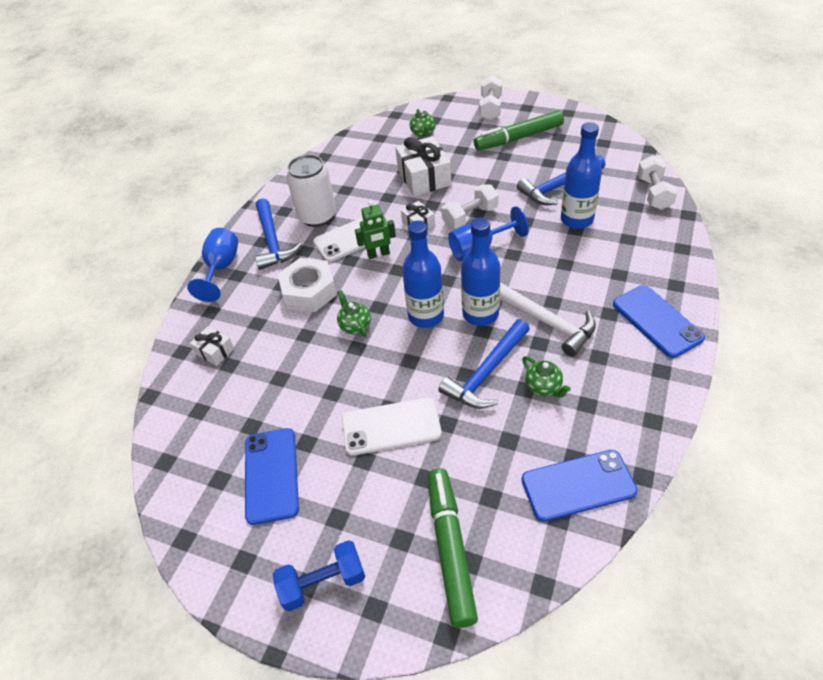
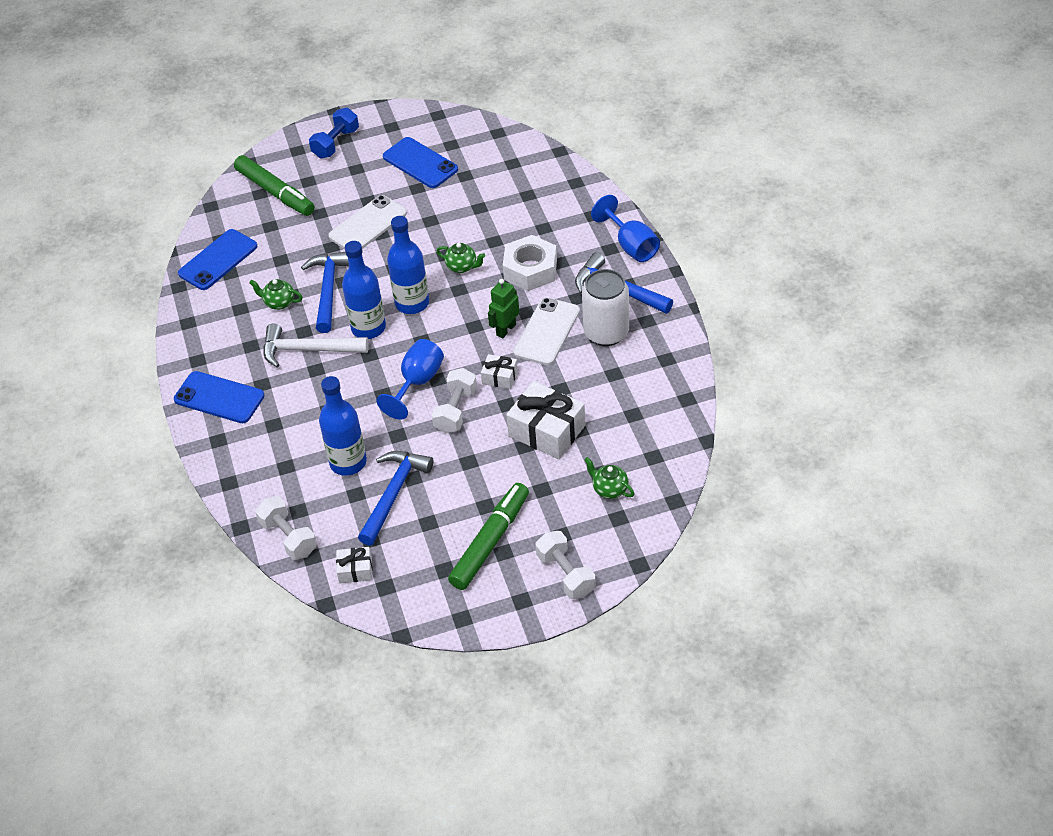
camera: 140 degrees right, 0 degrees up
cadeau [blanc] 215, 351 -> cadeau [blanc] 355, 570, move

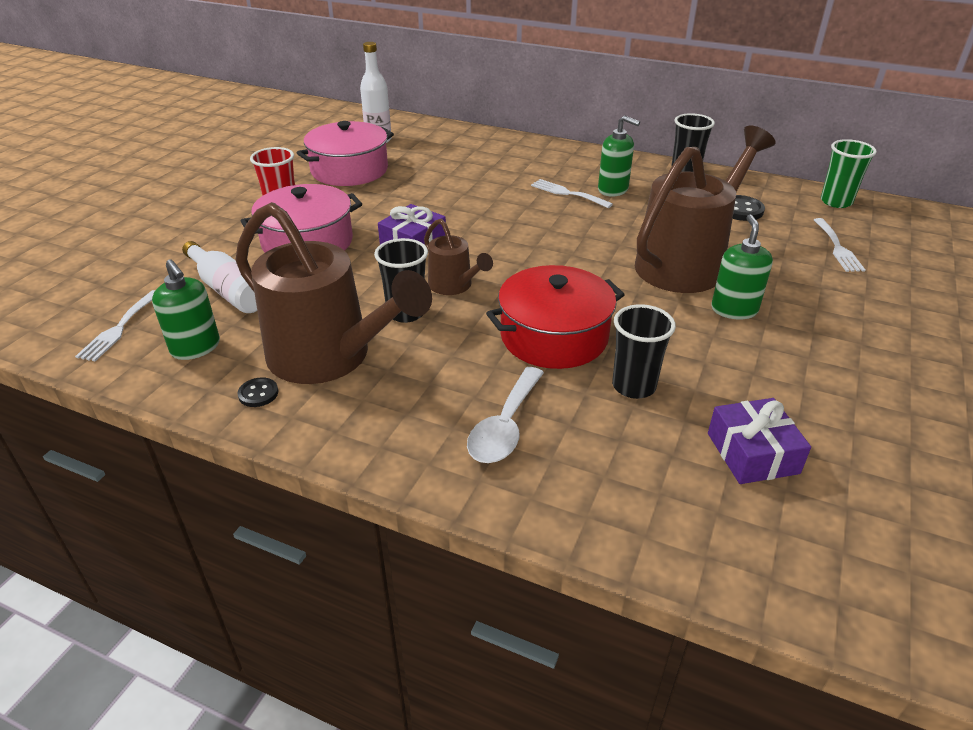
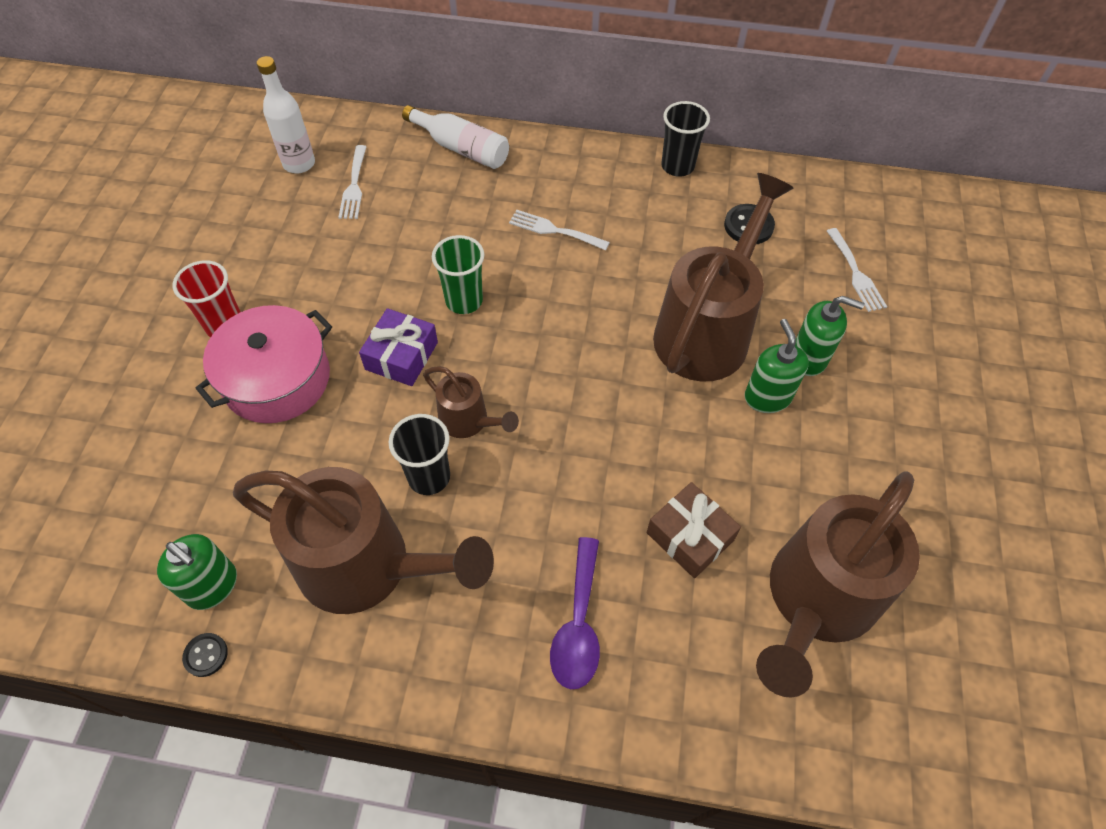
camera: 15 degrees left, 20 degrees up
fourchette [blanc] 119, 328 -> fourchette [blanc] 354, 186, move
bouteille [blanc] 229, 290 -> bouteille [blanc] 461, 148, move
bouton [noir] 258, 393 -> bouton [noir] 206, 655, move
marmite [rose] 349, 170 -> none
cuillère [blanc] 505, 426 -> cuillère [violet] 578, 624
marmite [rouge] 554, 336 -> none
distributeur de savon [vert] 613, 190 -> distributeur de savon [vert] 809, 358, move
gobelet [noir] 633, 386 -> cadeau [marron] 690, 536
cadeau [violet] 752, 453 -> arrosoir [marron] 815, 602
gobelet [vert] 836, 202 -> gobelet [vert] 464, 301, move

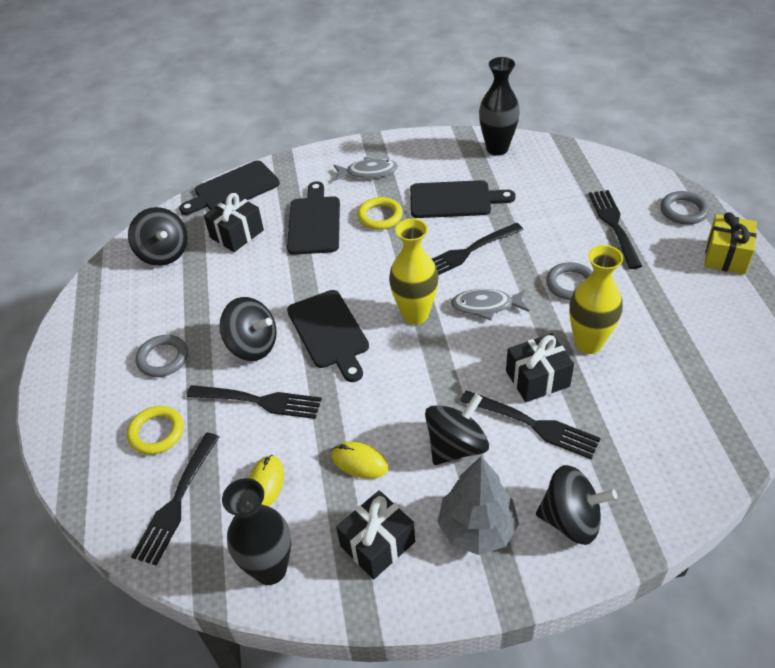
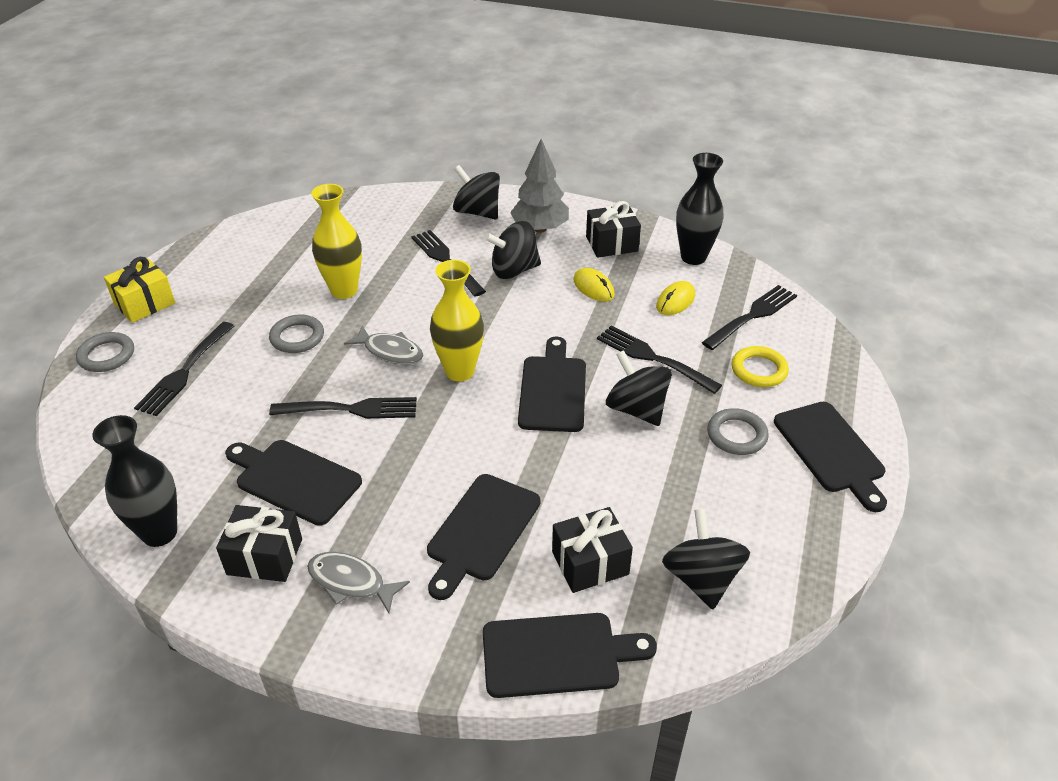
camera: 155 degrees left, 5 degrees down
anneau [jaune] 380, 216 -> none
cadeau [noir] 537, 379 -> cadeau [noir] 265, 556, move
none -> planche à découper [noir] 831, 451

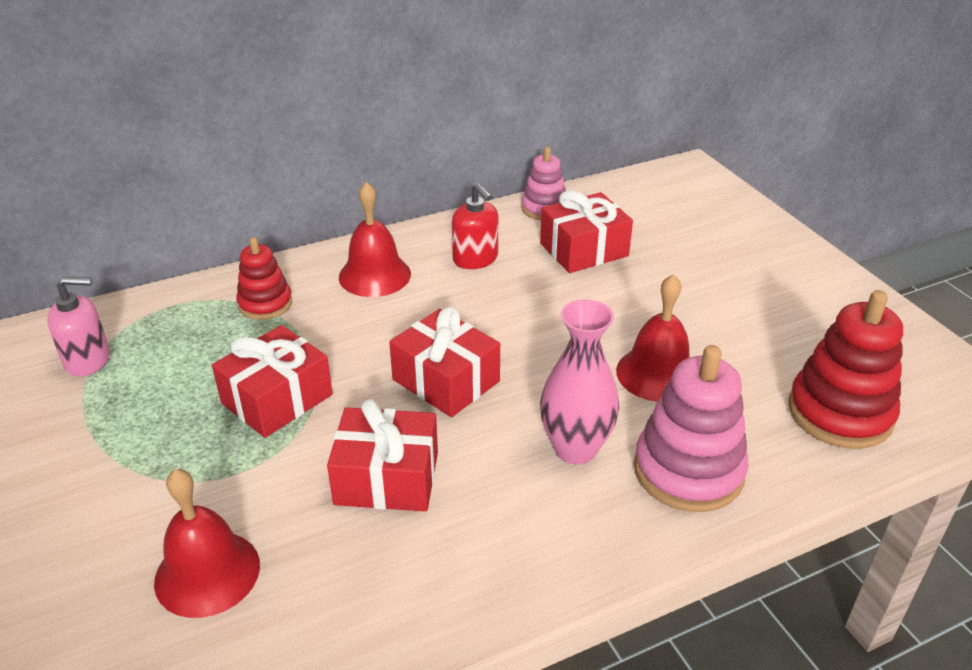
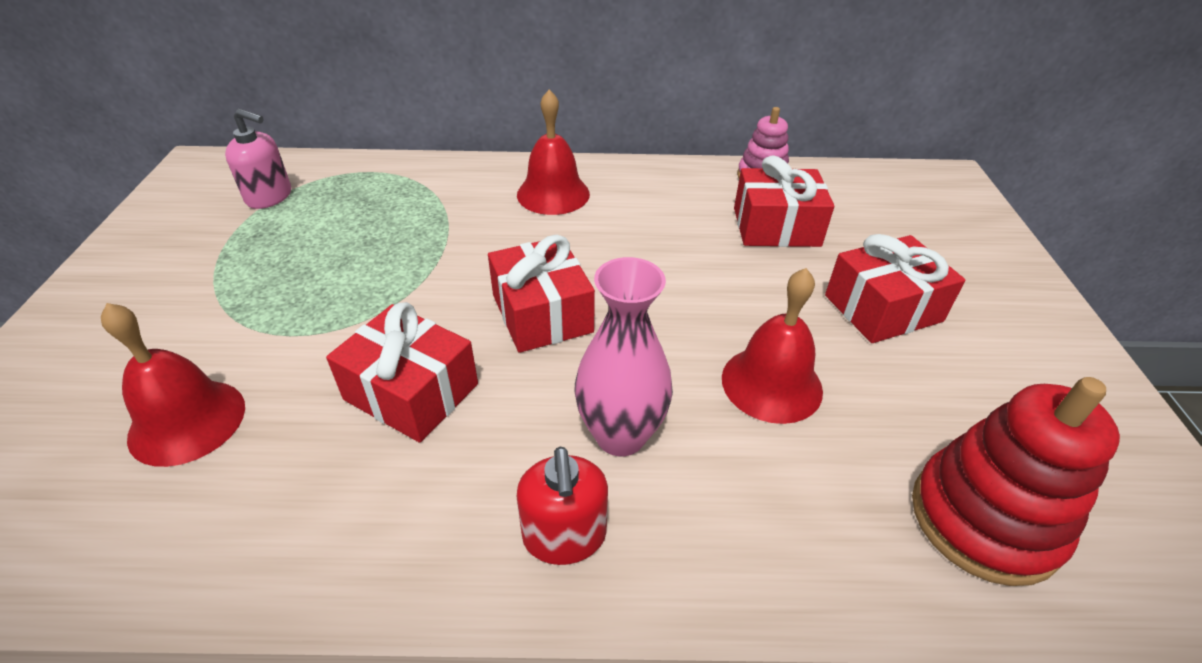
camera: 25 degrees right, 5 degrees up
cadeau [rouge] 277, 399 -> cadeau [rouge] 883, 308, move
jouet à empiler [rouge] 265, 304 -> none
distributeur de savon [rouge] 475, 259 -> distributeur de savon [rouge] 564, 536, move
jouet à empiler [rose] 688, 471 -> none

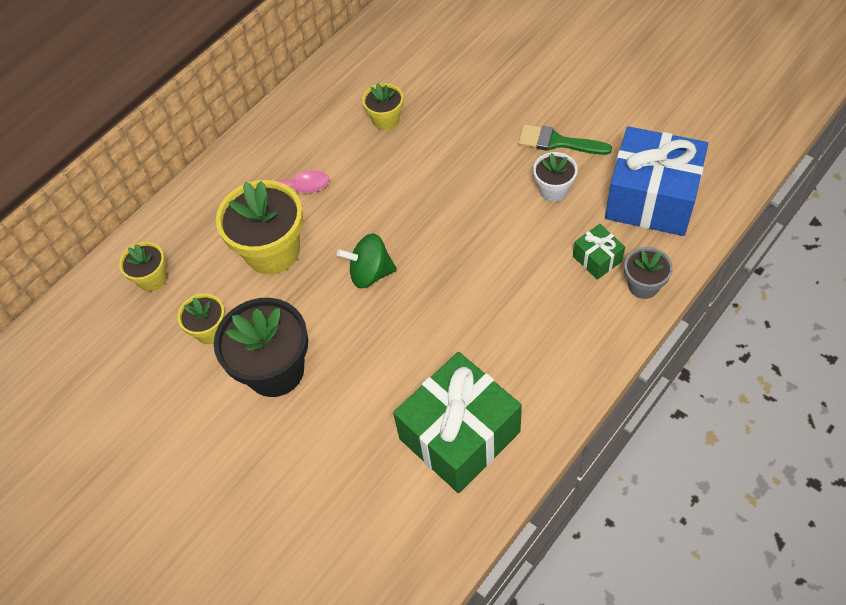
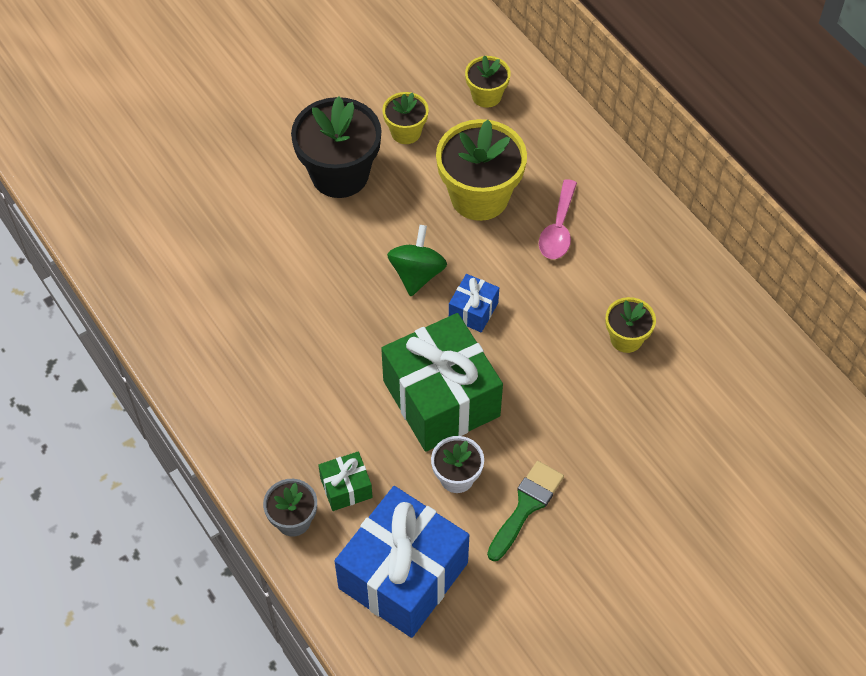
camera: 100 degrees right, 0 degrees up
cadeau [vert] 459, 435 -> cadeau [vert] 441, 398, move
none -> cadeau [bleu] 473, 310

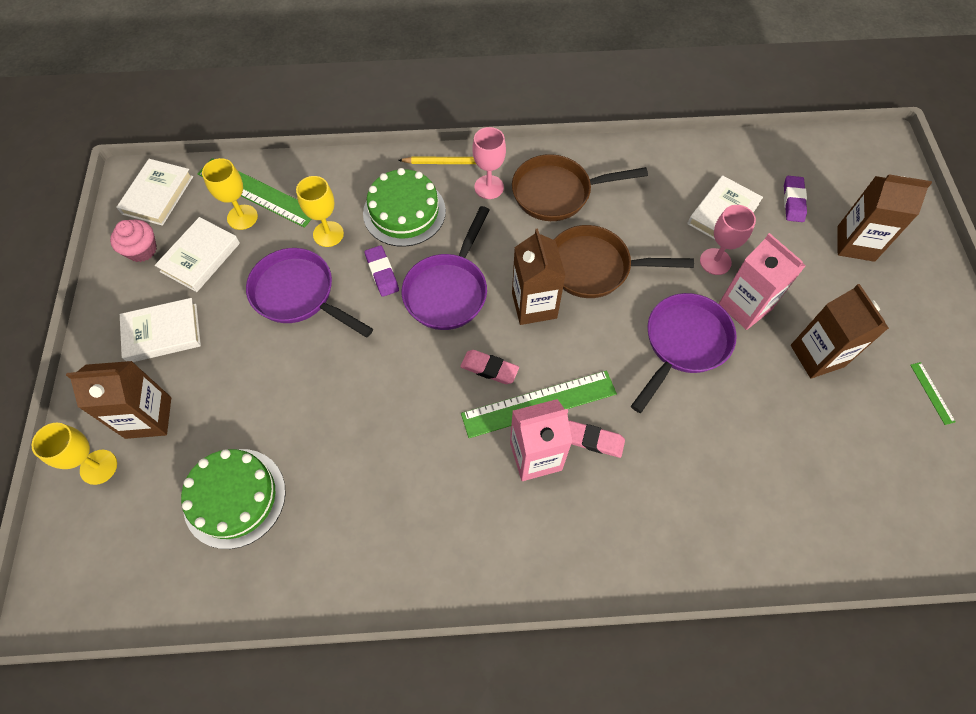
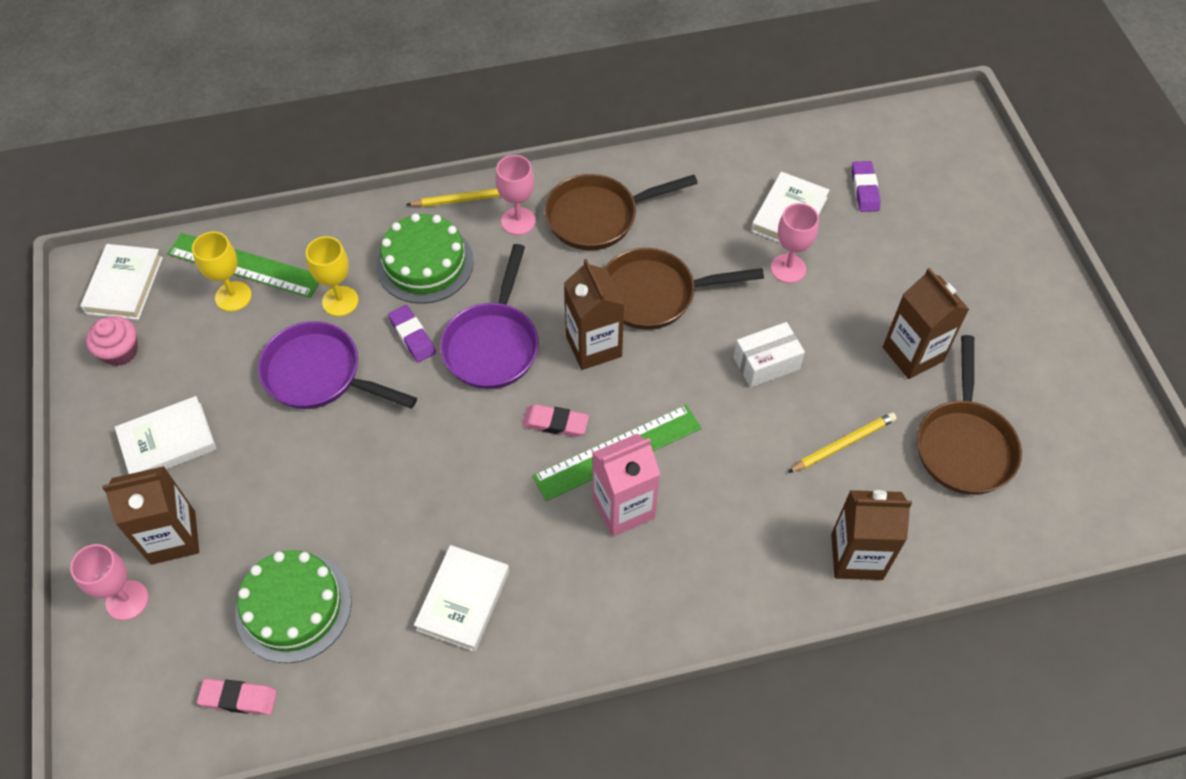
camera: 10 degrees left, 5 degrees down
verre à pied [jaune] 98, 467 -> verre à pied [rose] 127, 600
livre [blanc] 200, 257 -> livre [blanc] 463, 600, move
gomme [rose] 594, 440 -> gomme [rose] 238, 698, move
poêle [violet] 683, 344 -> boîte [blanc] 766, 363
brique de lait [rose] 745, 306 -> none
brique de lait [marron] 855, 243 -> brique de lait [marron] 856, 556, move
règle [vert] 932, 393 -> none
none -> crayon [jaune] 843, 444
none -> poêle [marron] 964, 444

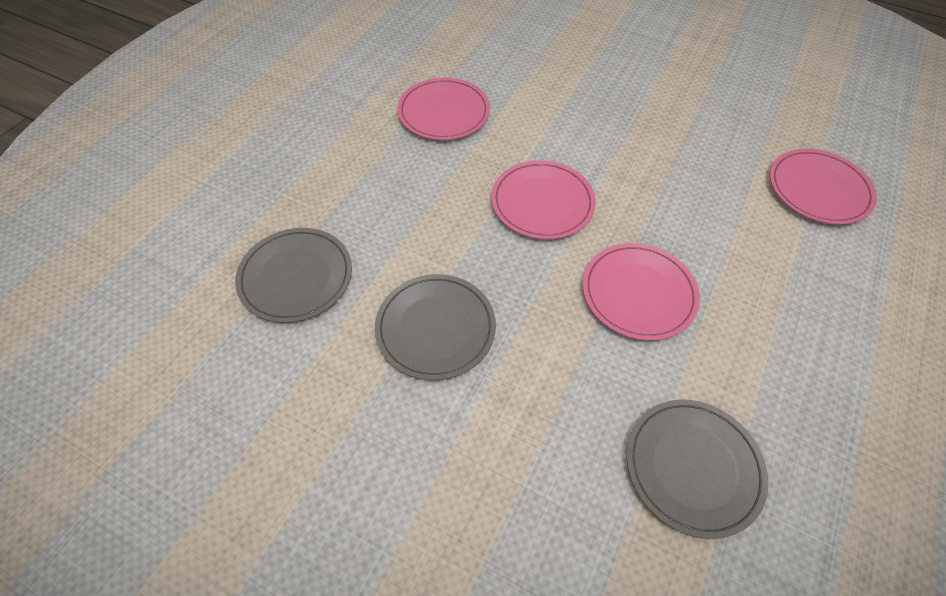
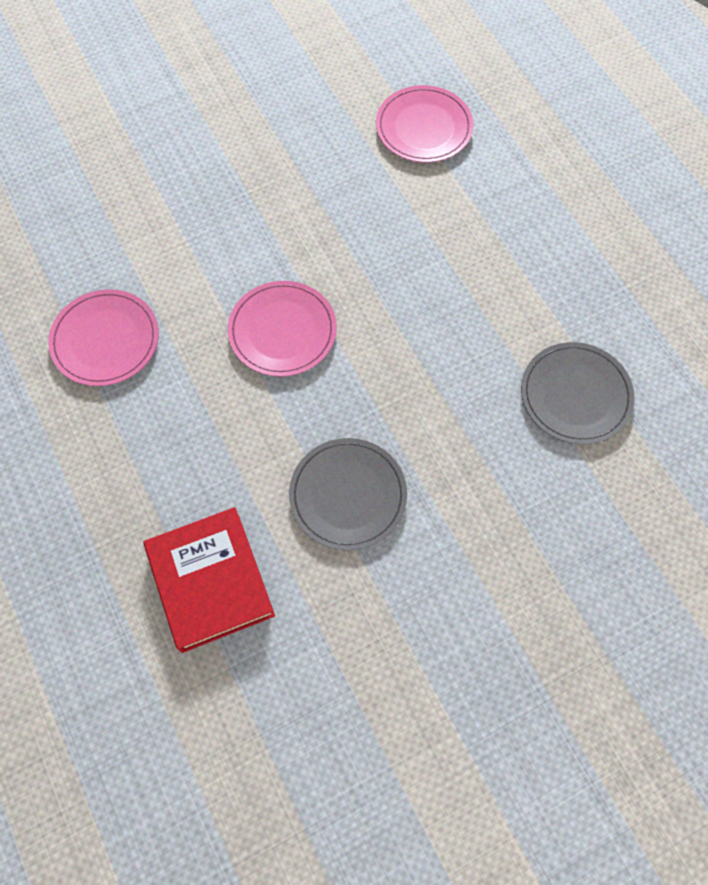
camera: 55 degrees left, 10 degrees up
assiette [gris] 296, 277 -> livre [rouge] 210, 582
assiette [rose] 638, 293 -> none

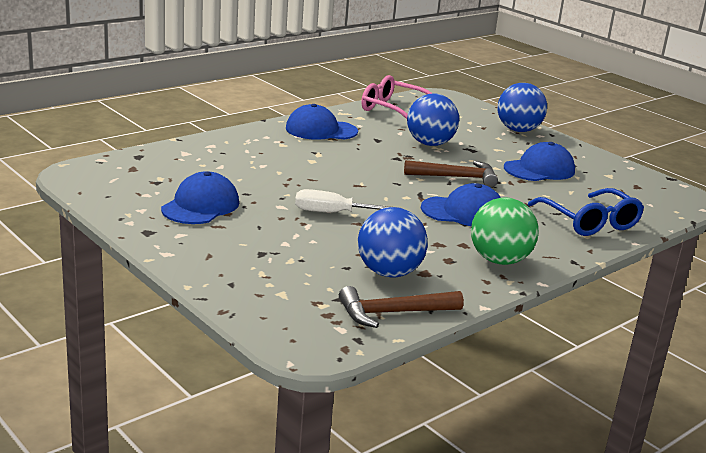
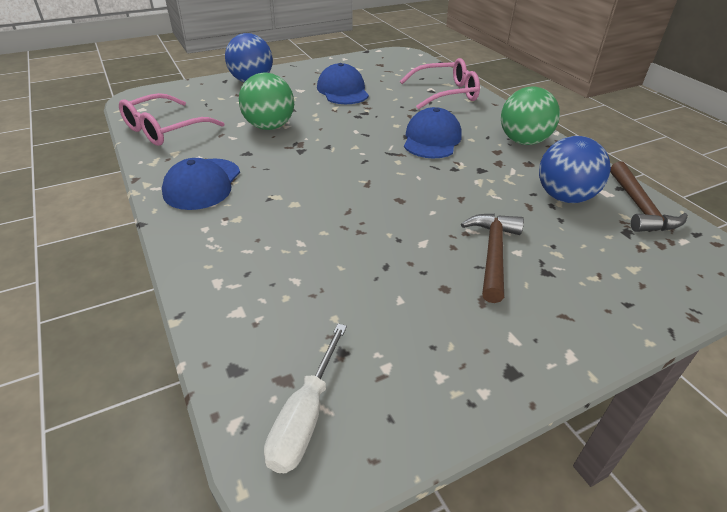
camera: 75 degrees left, 15 degrees up
casquette [bleu] 201, 206 -> none
tournevis [blanc] 333, 213 -> tournevis [blanc] 305, 417, move
marteau [marron] 456, 177 -> marteau [marron] 493, 253, move
balle [bleu] 430, 144 -> balle [vert] 269, 127
lunettes [bleu] 589, 222 -> lunettes [rose] 446, 93

